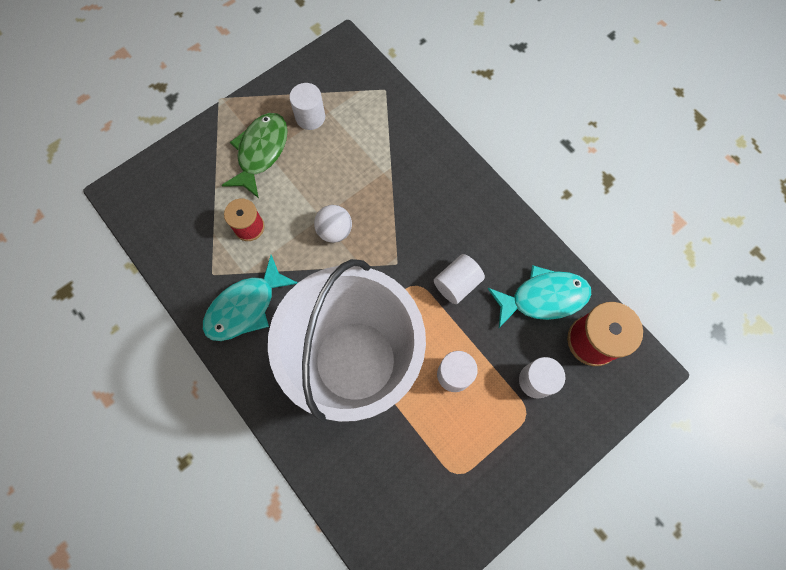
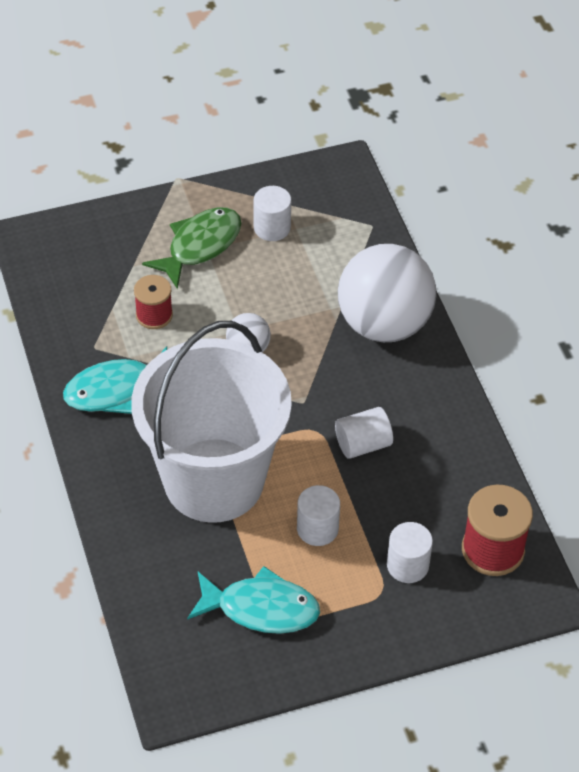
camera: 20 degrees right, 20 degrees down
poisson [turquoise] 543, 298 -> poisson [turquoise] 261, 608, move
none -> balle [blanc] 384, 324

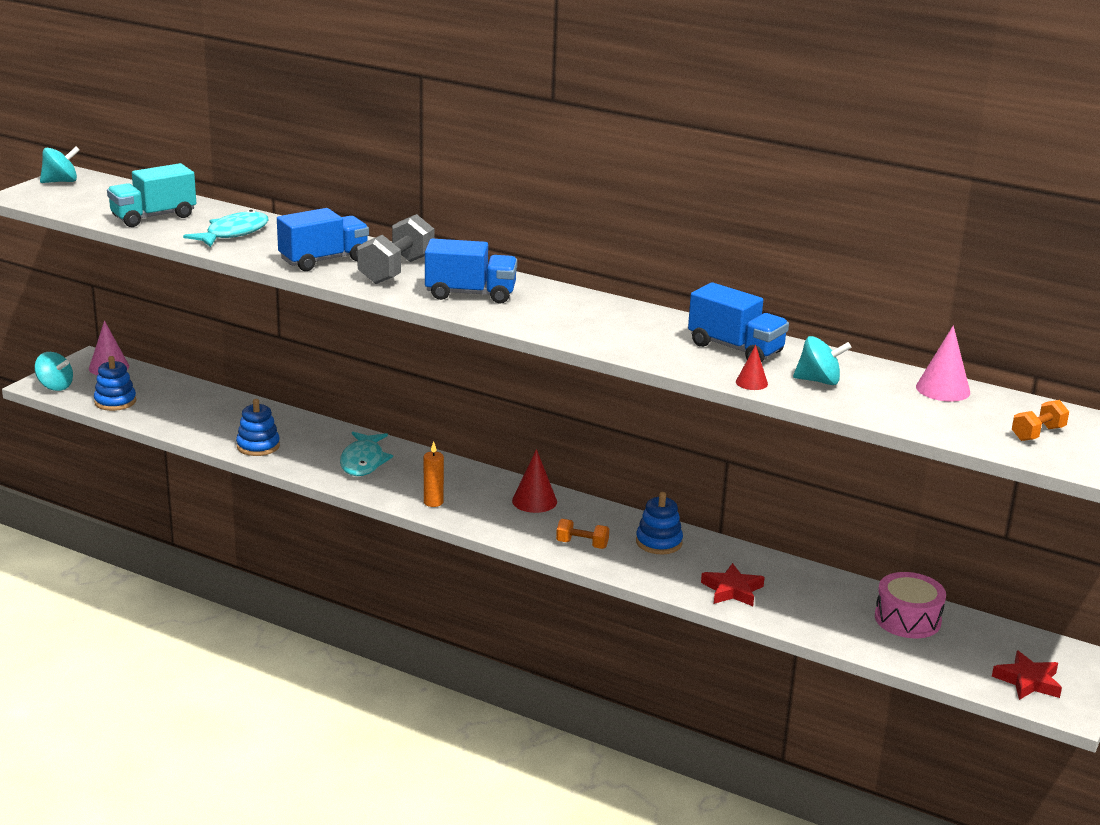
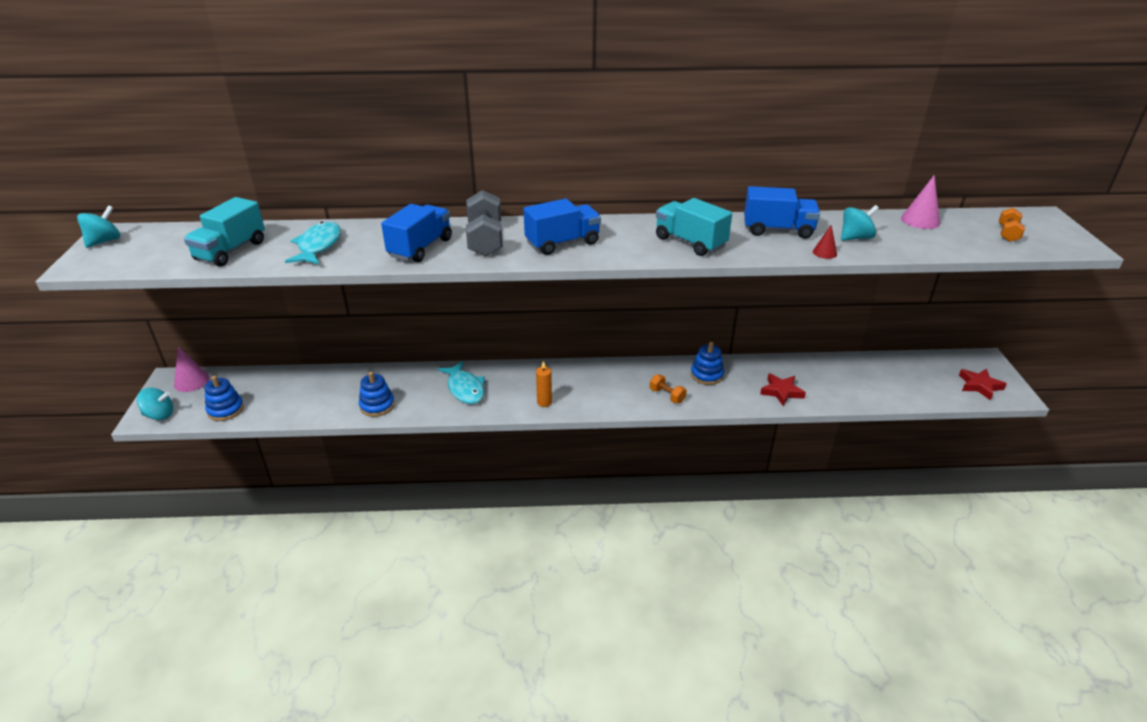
camera: 30 degrees left, 10 degrees up
cône [rouge] 534, 501 -> none
haltère [orange] 582, 544 -> haltère [orange] 667, 396, 60 degrees clockwise
tambour [rose] 907, 619 -> none
none -> camion [turquoise] 690, 242

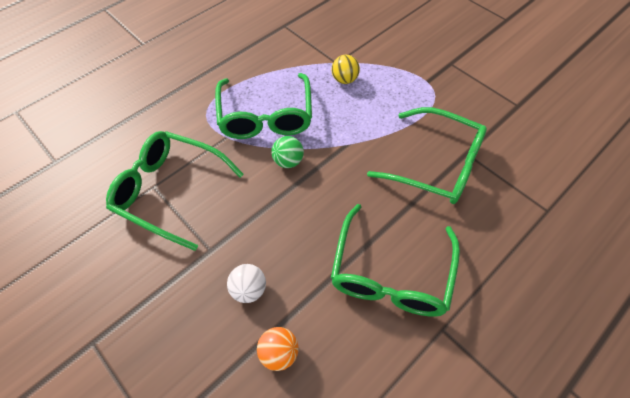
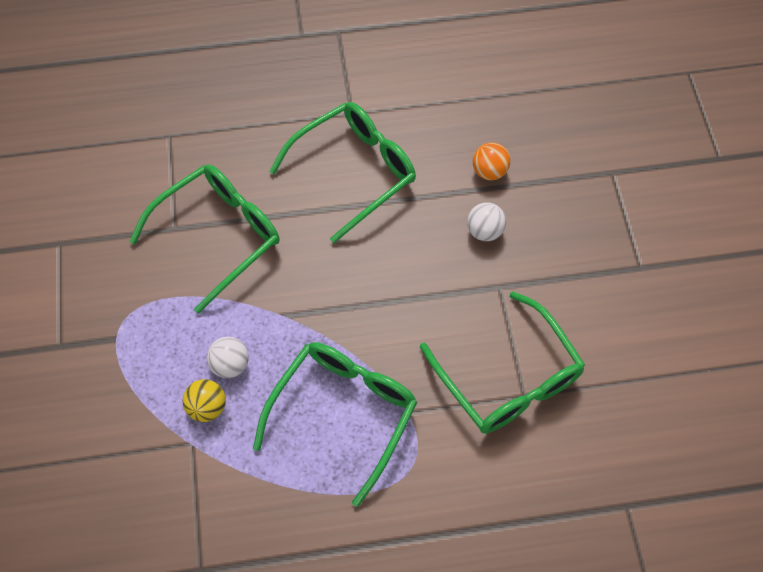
camera: 145 degrees left, 5 degrees up
balle [vert] 288, 161 -> none
lunettes [vert] 435, 164 -> lunettes [vert] 218, 236, 75 degrees clockwise
none -> balle [blanc] 230, 365

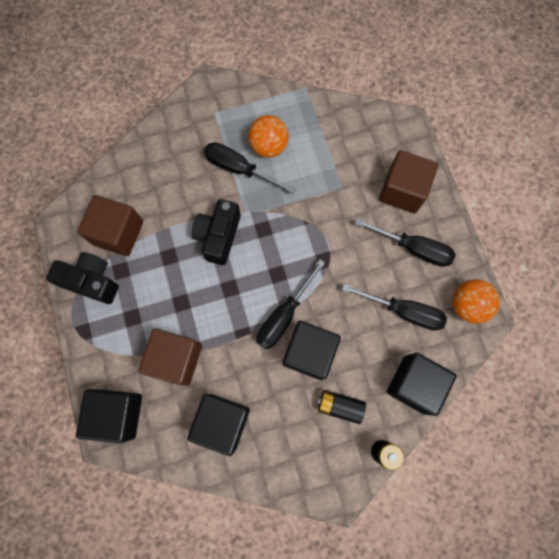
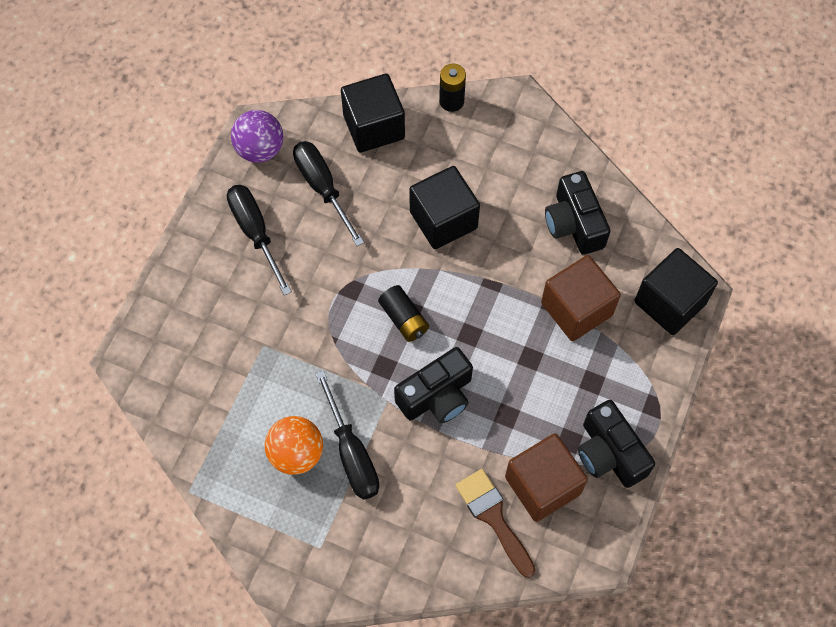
camera: 140 degrees left, 10 degrees down
cube [noir] 222, 422 -> appareil photo [noir] 574, 224
tournevis [noir] 284, 315 -> none
pile [noir] 340, 406 -> pile [noir] 404, 319, move
cube [marron] 402, 191 -> none
balle [orange] 467, 305 -> balle [violet] 260, 149
none -> pinceau [marron] 493, 517

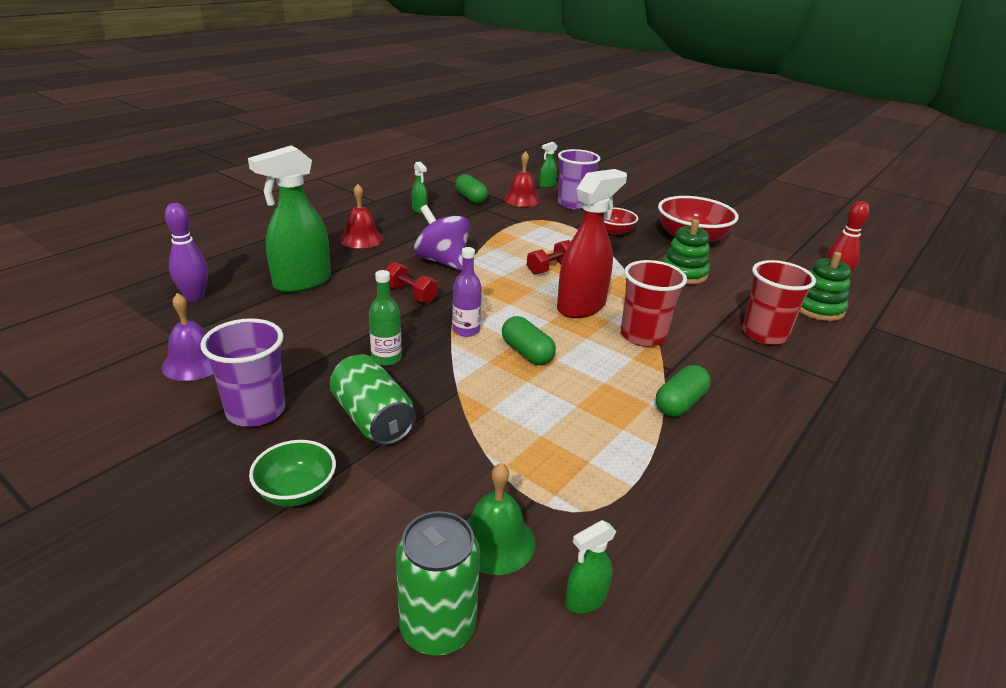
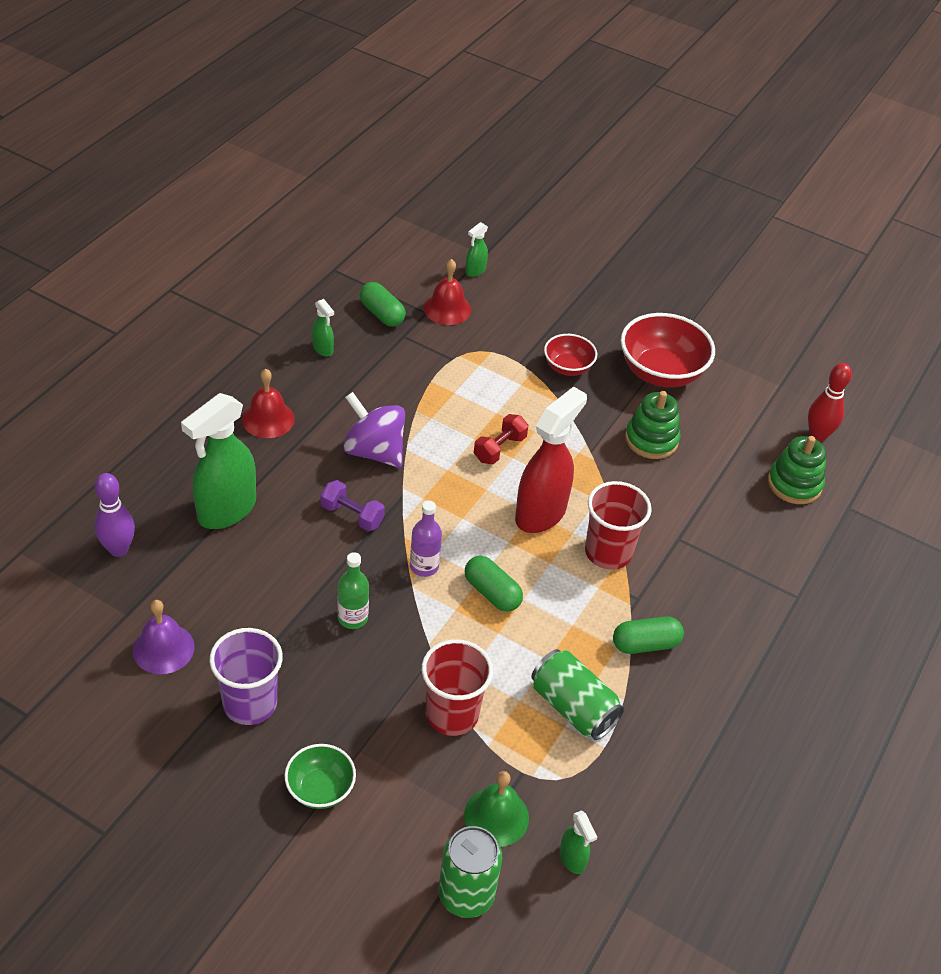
camera: 10 degrees left, 15 degrees up
canette [vert] 373, 419 -> canette [vert] 573, 707, move
haltère [rouge] 410, 294 -> haltère [violet] 352, 515
gobelet [violet] 573, 204 -> none
vaporisateur [vert] 585, 599 -> vaporisateur [vert] 572, 859, 75 degrees counterclockwise
gélule [vert] 680, 403 -> gélule [vert] 645, 644, 45 degrees clockwise
gobelet [rouge] 764, 334 -> gobelet [rouge] 452, 714, move

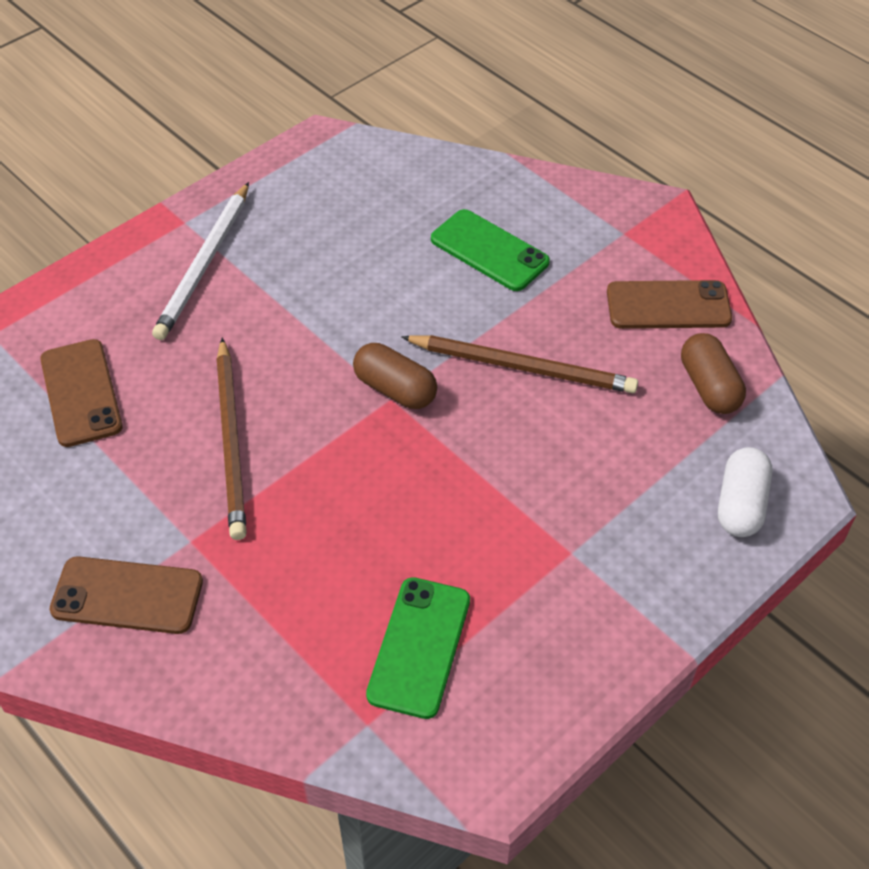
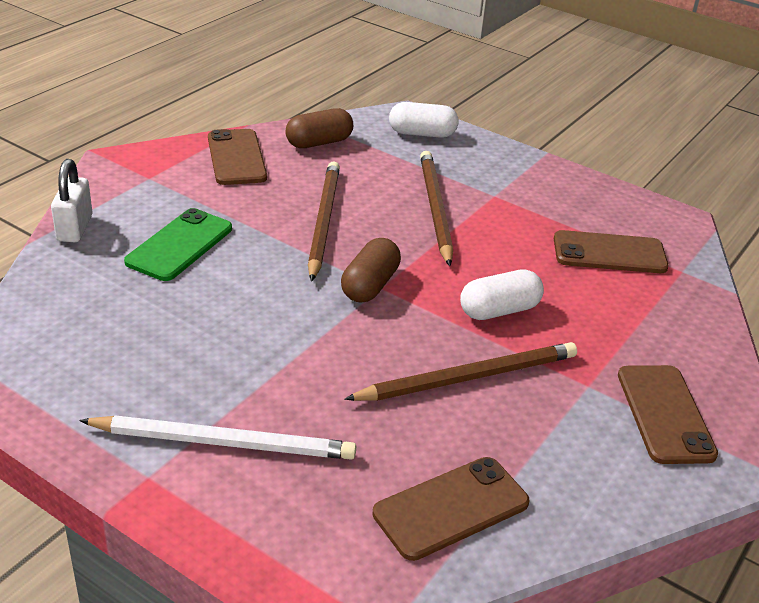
camera: 105 degrees left, 15 degrees down
téléphone [vert] 419, 647 -> téléphone [marron] 609, 253
none -> cadenas [blanc] 75, 228
none -> crayon [marron] 435, 208
none -> gélule [blanc] 499, 310

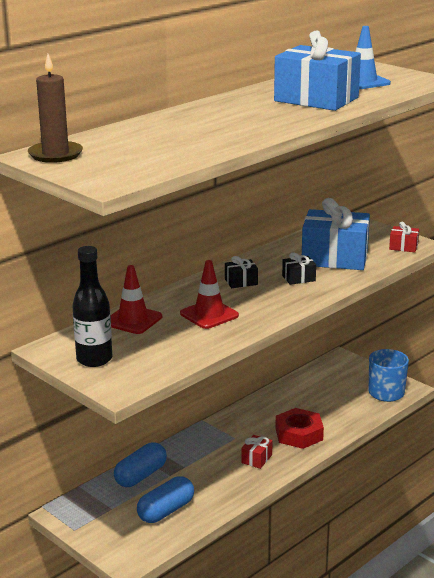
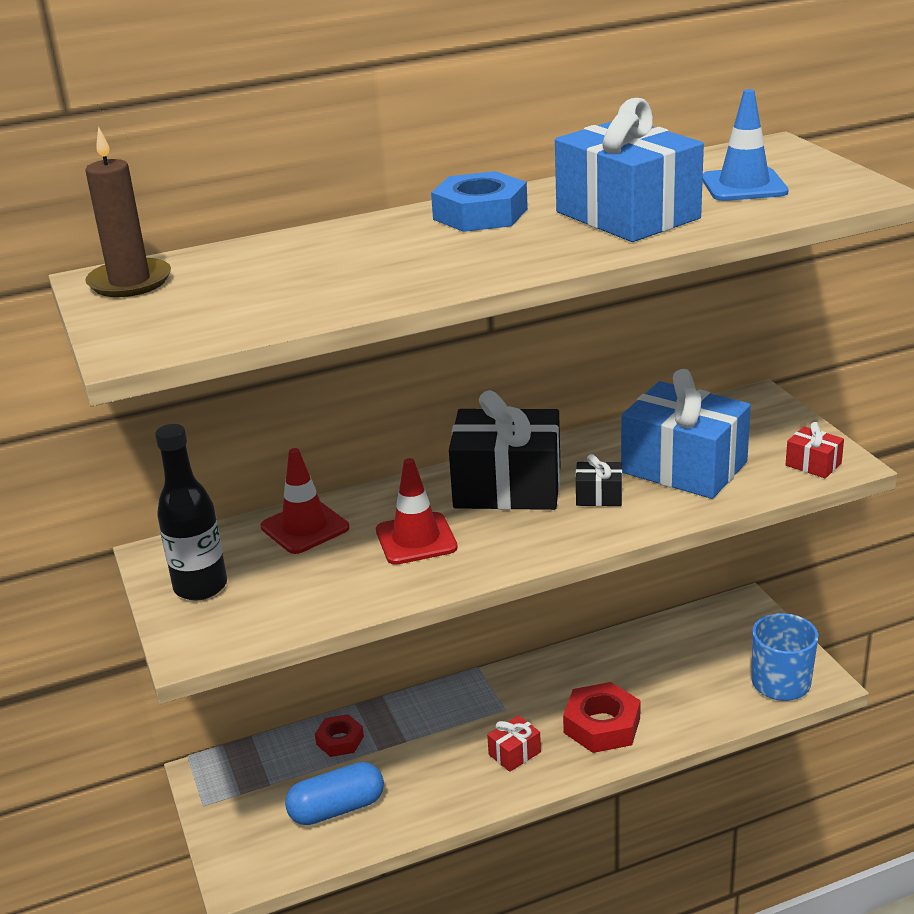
camera: 25 degrees right, 5 degrees up
gélule [bleu] 141, 476 -> écrou [rouge] 340, 740
cadeau [noir] 241, 282 -> cadeau [noir] 507, 487, x2.31
none -> écrou [bleu] 480, 214

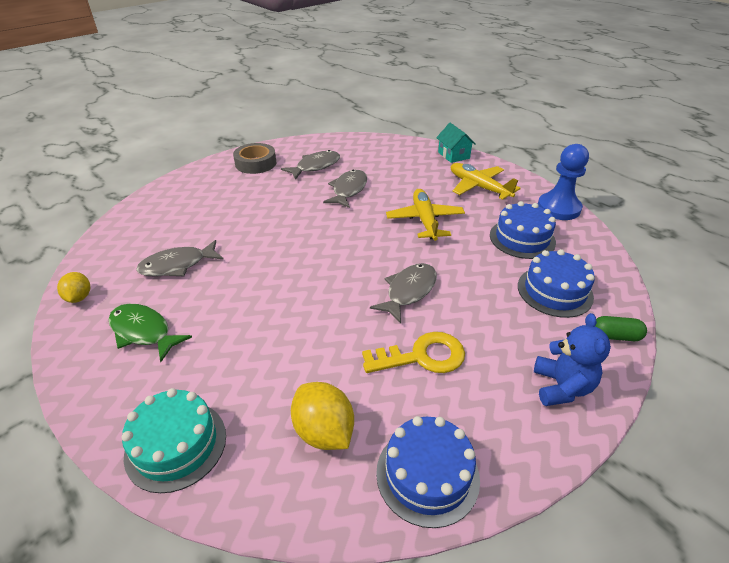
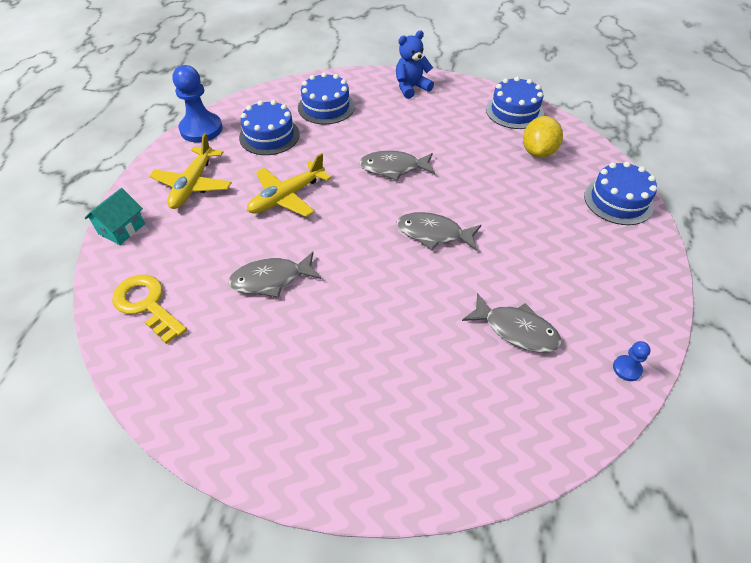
camera: 125 degrees left, 10 degrees up
citron [jaune] 79, 297 -> pion [bleu] 627, 369
poisson [vert] 143, 332 -> none
gâteau [turquoise] 176, 445 -> gâteau [bleu] 618, 201
ruban adhésif [gris] 256, 163 -> none
poisson [gris] 315, 166 -> poisson [gris] 433, 233, move
clé [jaune] 422, 356 -> clé [jaune] 147, 305, move
gélule [vert] 615, 336 -> none

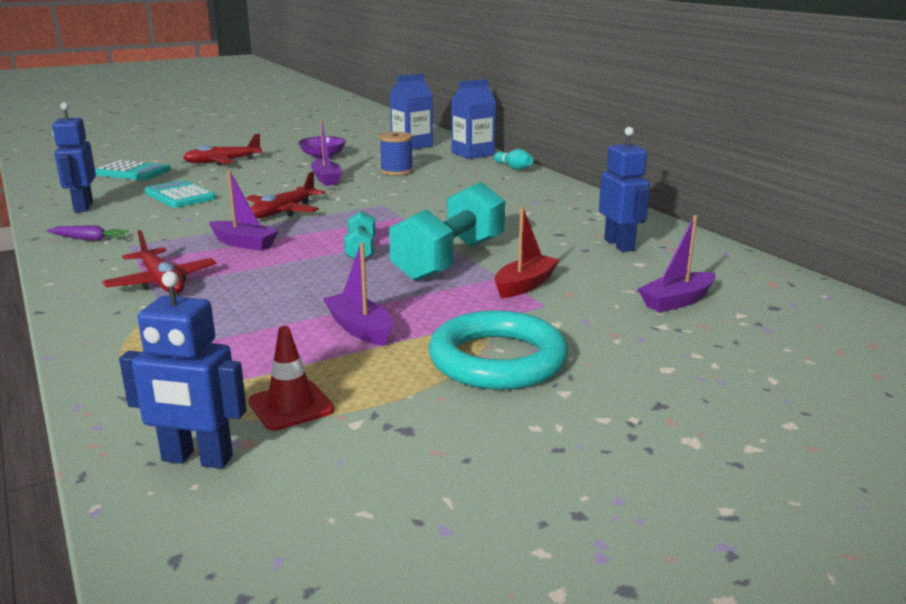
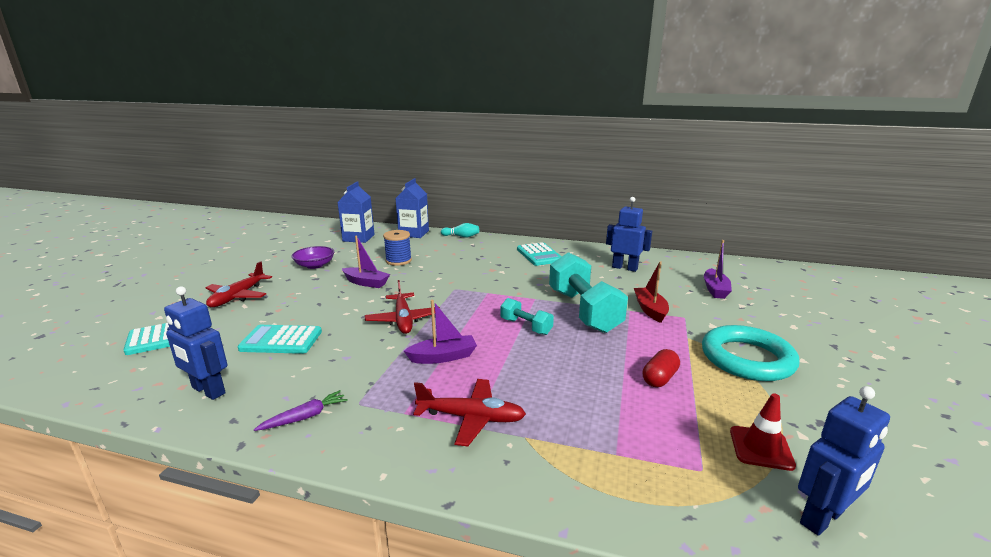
camera: 45 degrees left, 0 degrees up
bateau [violet] 360, 329 -> gélule [rouge] 659, 378
none -> calculatrice [turquoise] 539, 255

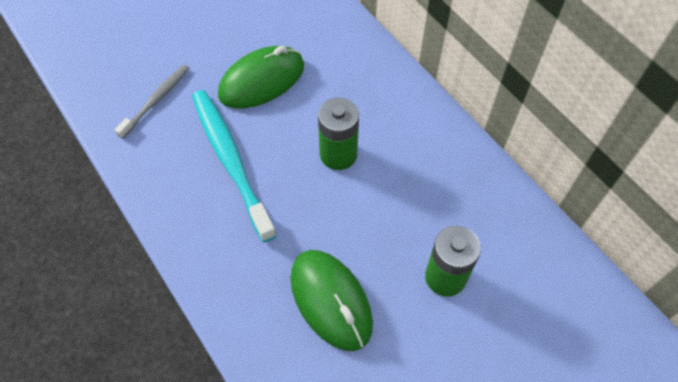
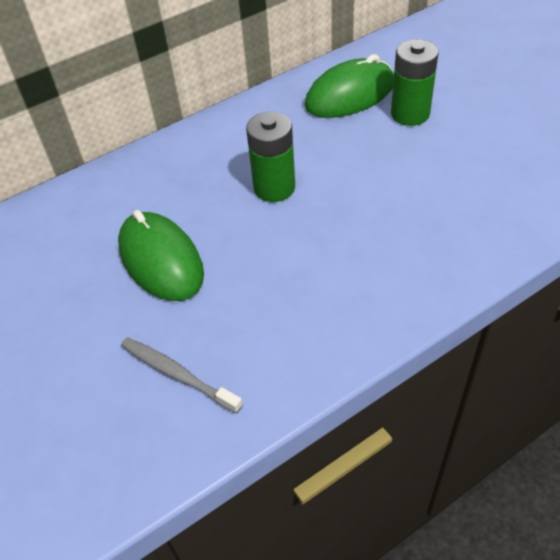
camera: 85 degrees left, 10 degrees down
brosse à dents [turquoise] 230, 160 -> none
souris [vert] 331, 300 -> souris [vert] 350, 95, move

